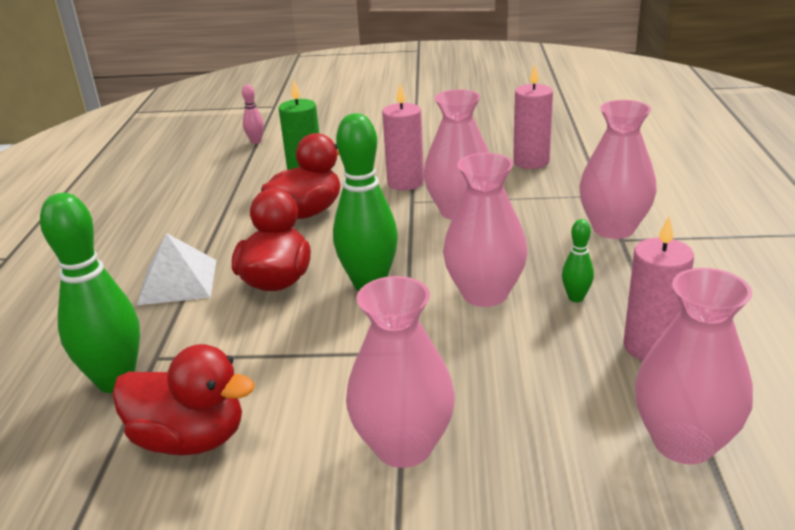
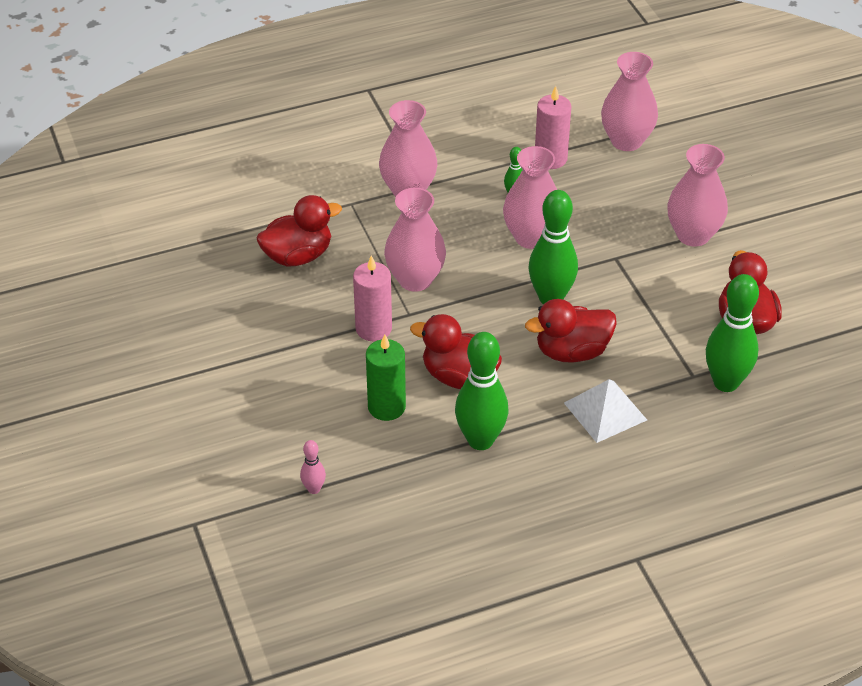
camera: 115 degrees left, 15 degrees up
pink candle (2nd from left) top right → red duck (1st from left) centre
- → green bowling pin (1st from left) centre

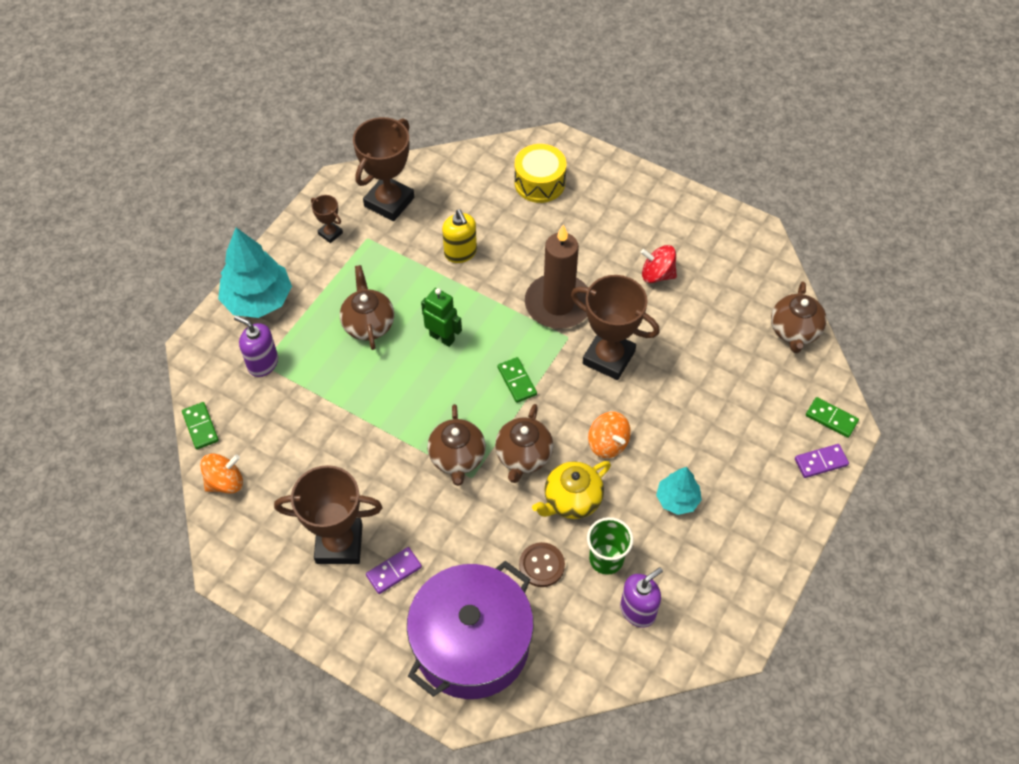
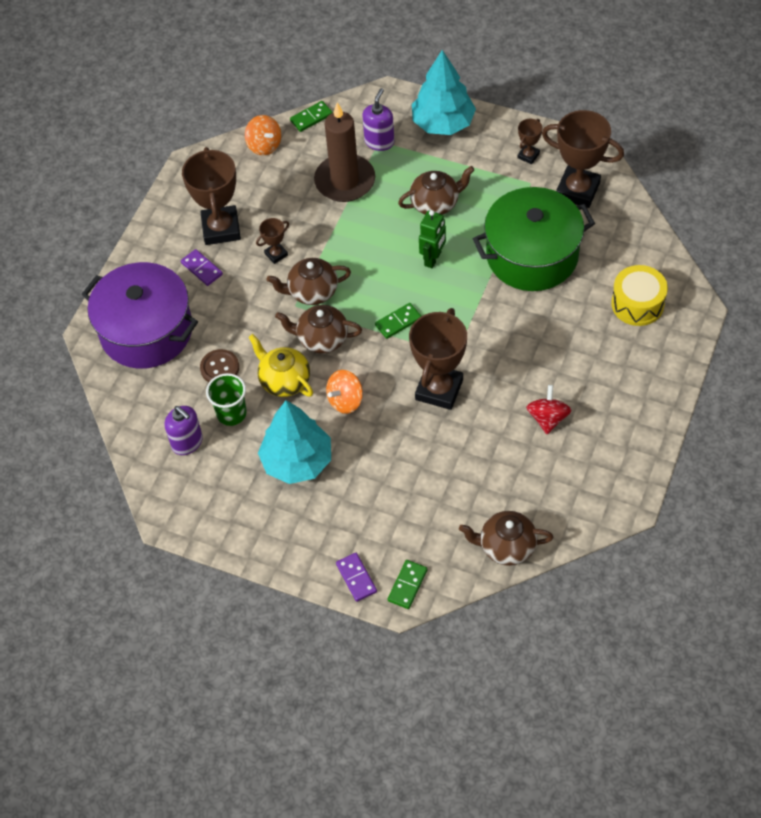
camera: 85 degrees right, 0 degrees up
yellow soap dispenser top centre → green pot top right
brown candle centre → brown candle top centre, move
turquoise tree (2nd from left in the first image) centre → turquoise tree (1st from left) centre, x1.78
- → brown trophy (2nd from left) top centre

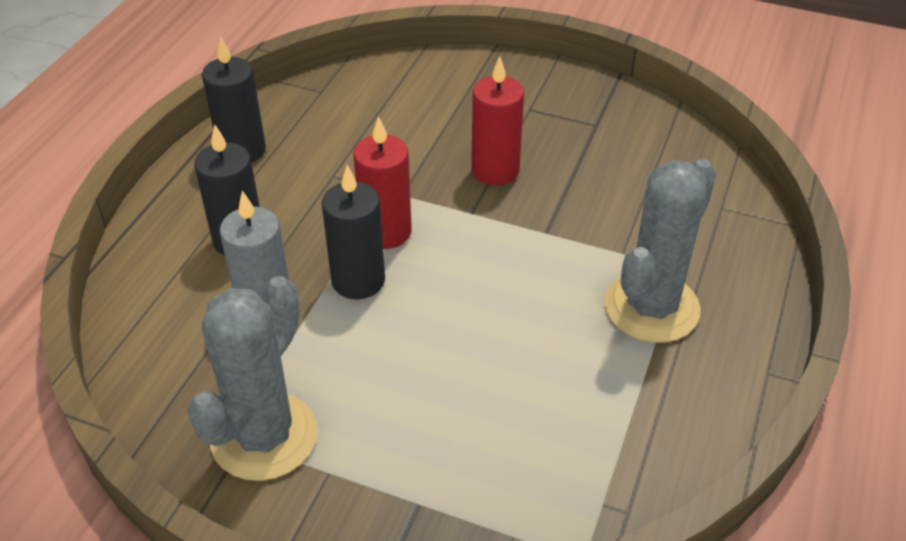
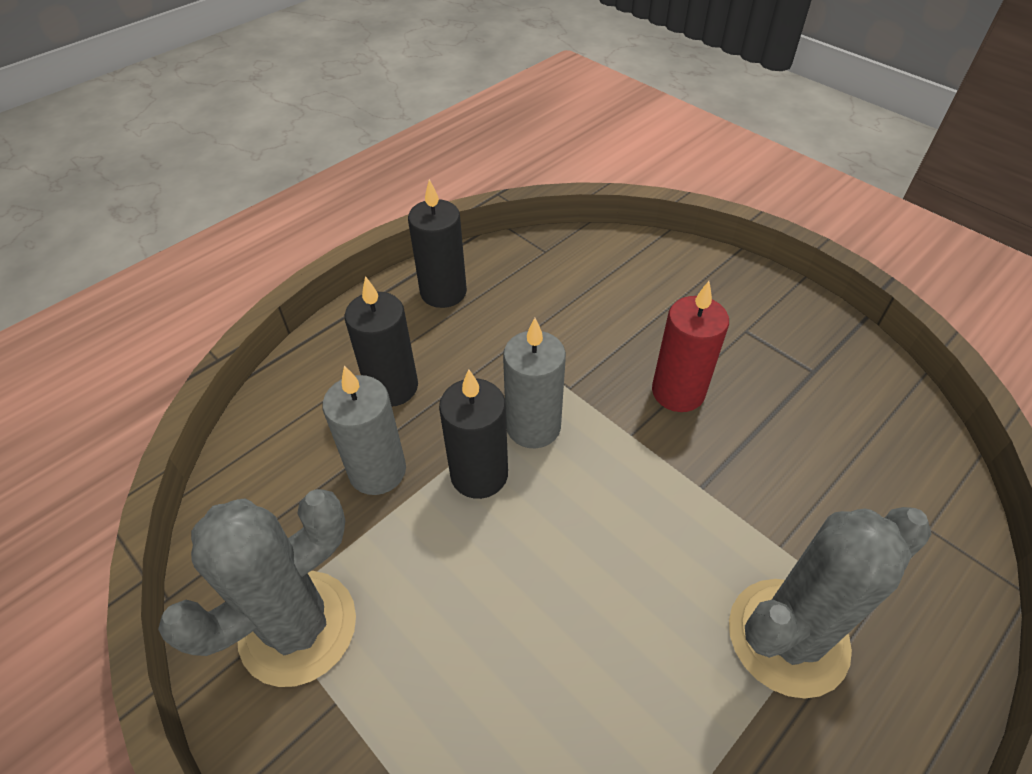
camera: 25 degrees right, 5 degrees up
red candle (1st from left) centre → grey candle (2nd from left) centre

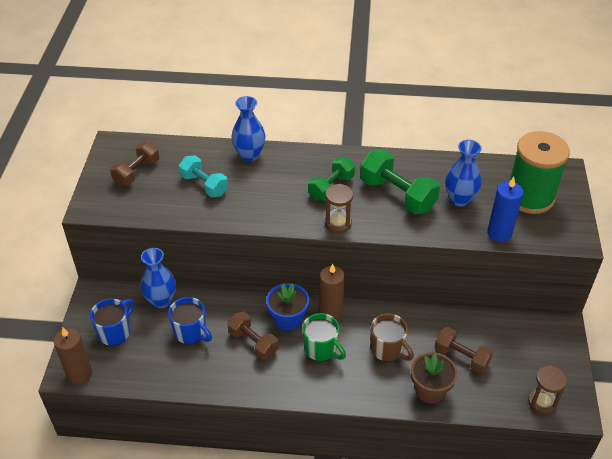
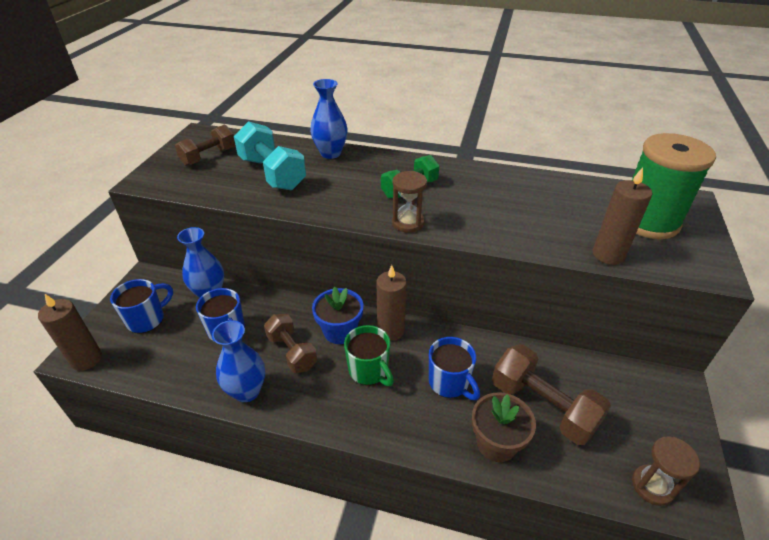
camera: 10 degrees right, 5 degrees down
turquoise dumbbell middle left → turquoise dumbbell top centre, x1.50
green dumbbell (2nd from left) centre → -
brown mug bottom centre → blue mug (3rd from left) bottom centre
brown dumbbell (3rd from left) bottom right, x1.50
blue vase (3rd from left in the first image) middle right → blue vase (2nd from left) bottom left, move
blue candle middle right → brown candle (3rd from left) middle right

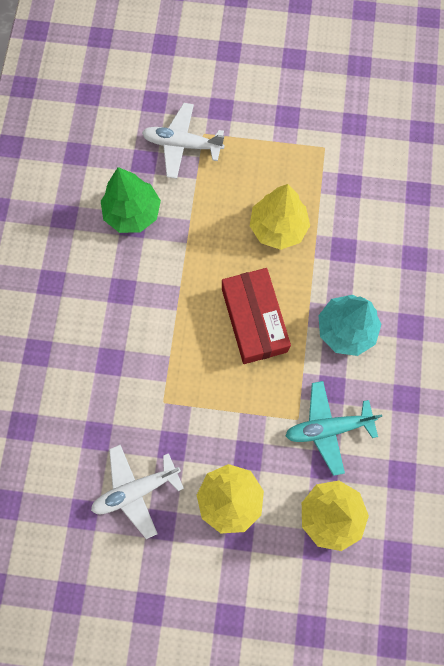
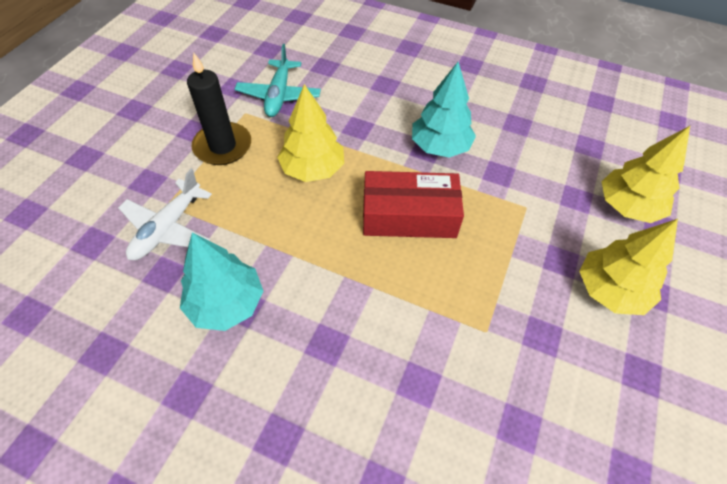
camera: 75 degrees left, 20 degrees down
white plane (1st from left) bottom left → -
green tree top left → turquoise tree (1st from left) middle left
turquoise plane middle right → turquoise plane top centre, move
- → black candle top left

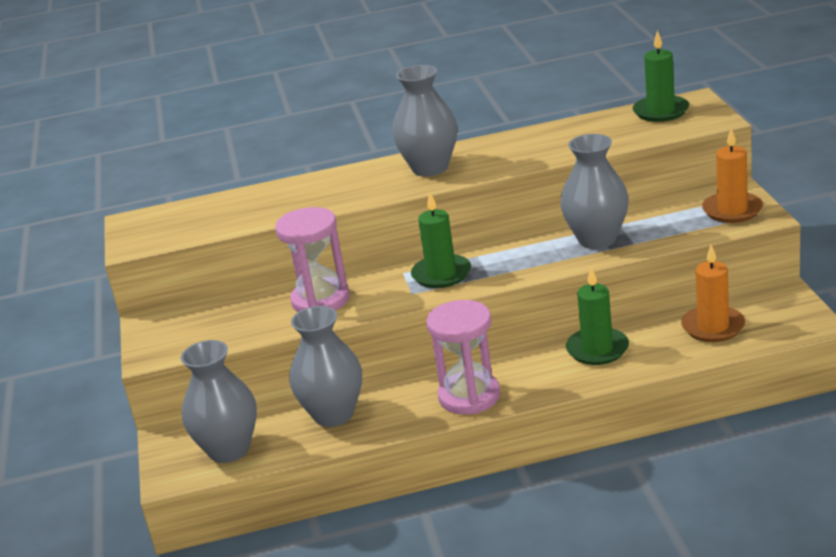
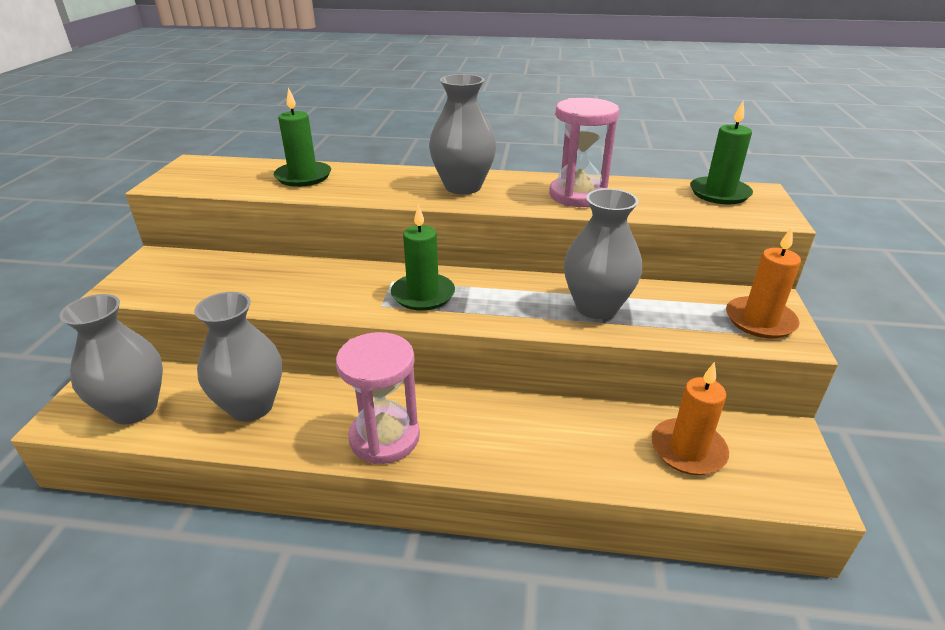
camera: 15 degrees right, 5 degrees up
pink hourglass (1st from left in the first image) centre → pink hourglass (2nd from left) top centre, move
green candle (2nd from left in the first image) middle right → green candle (1st from left) top left, move

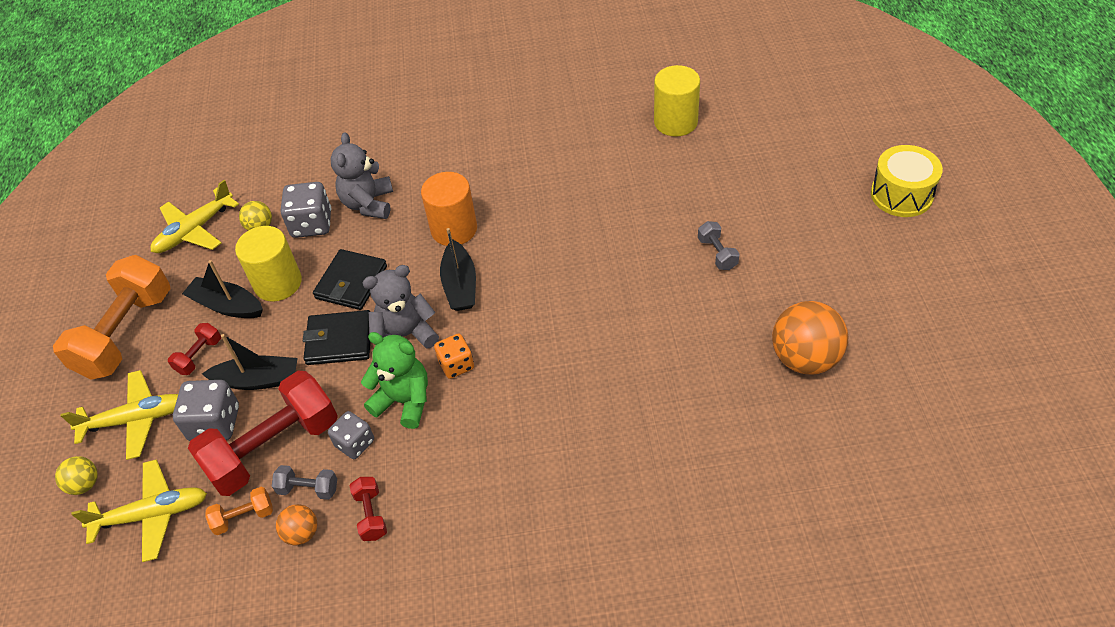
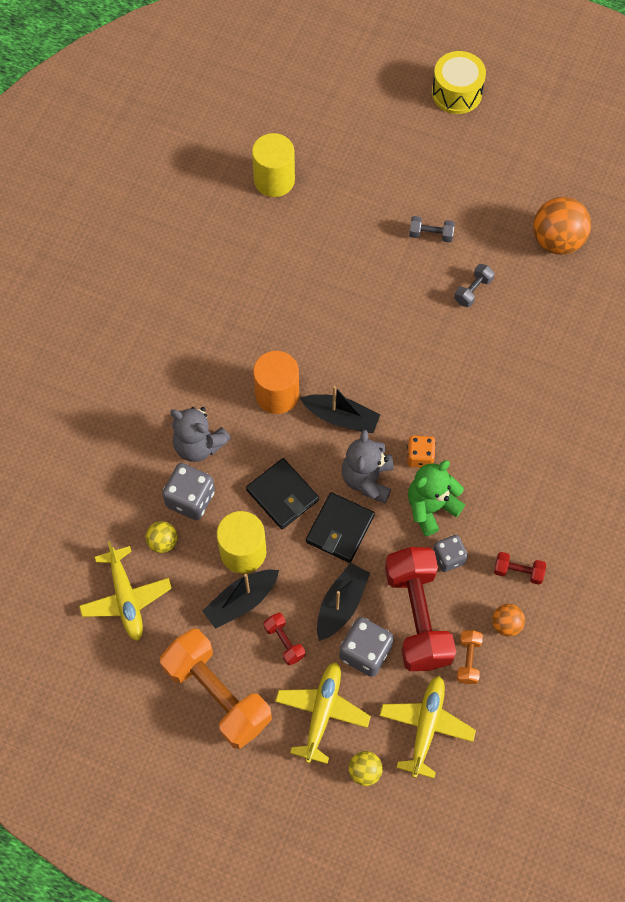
camera: 65 degrees left, 15 degrees up
grey dumbbell (1st from left in the first image) bottom left → grey dumbbell (2nd from left) top right, move

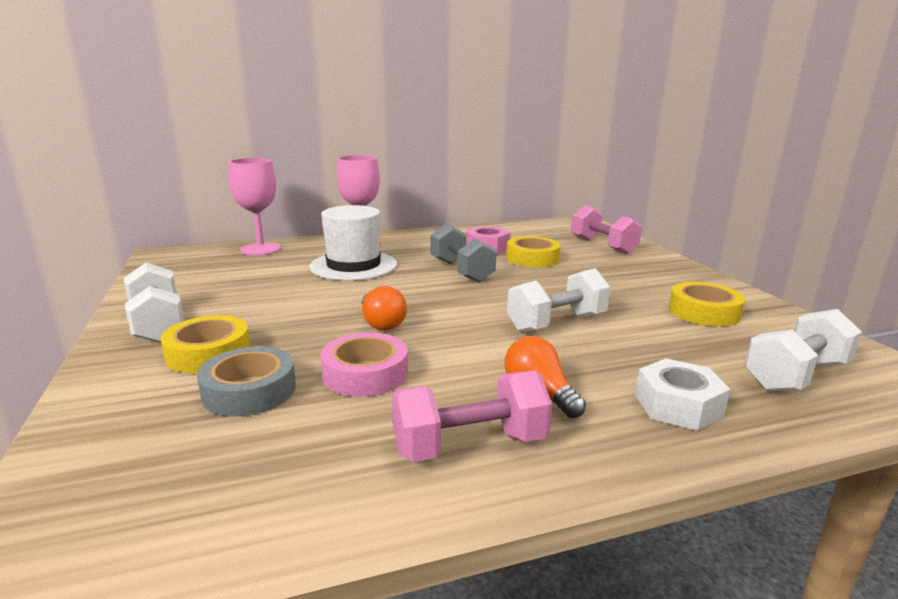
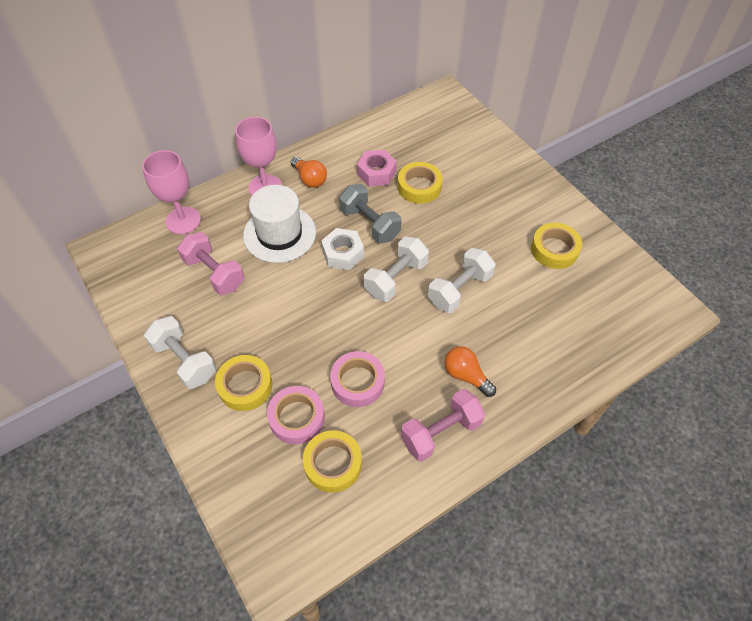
camera: 15 degrees left, 35 degrees up
grey tape middle left → pink tape (1st from left) bottom centre
orange light bulb (1st from left) centre → orange light bulb (1st from left) top centre, move
pink dumbbell (2nd from left in the first image) middle right → pink dumbbell (1st from left) middle left, move
white nut middle right → white nut centre, move
white dumbbell (3rd from left in the first image) middle right → white dumbbell (2nd from left) centre, move
- → yellow tape (2nd from left) bottom centre

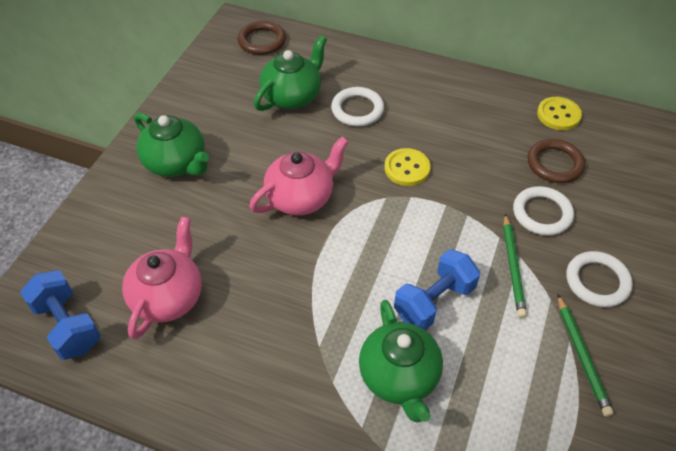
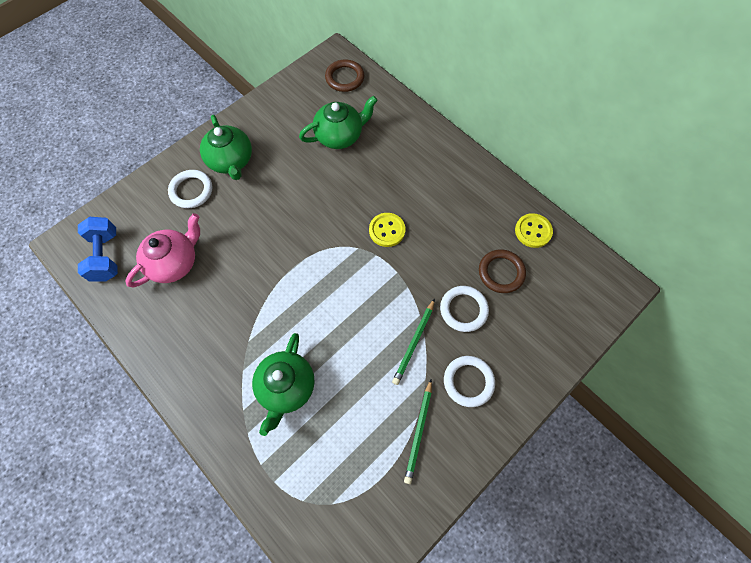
camera: 25 degrees right, 15 degrees up
pink teapot (2nd from left) centre → -
white ring (1st from left) top centre → white ring (1st from left) middle left, move
blue dumbbell (2nd from left) centre → -

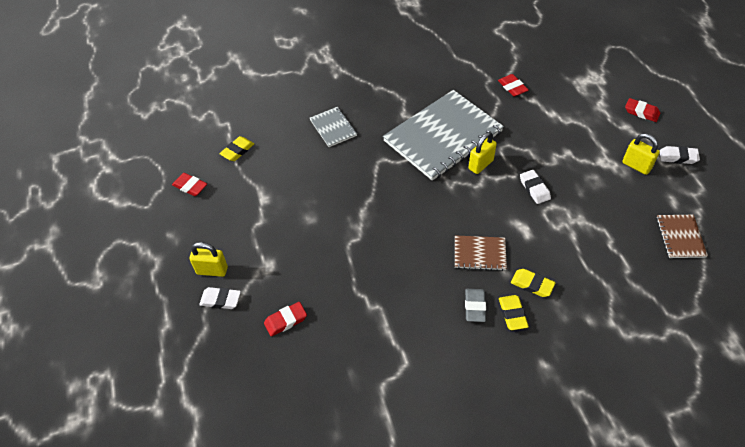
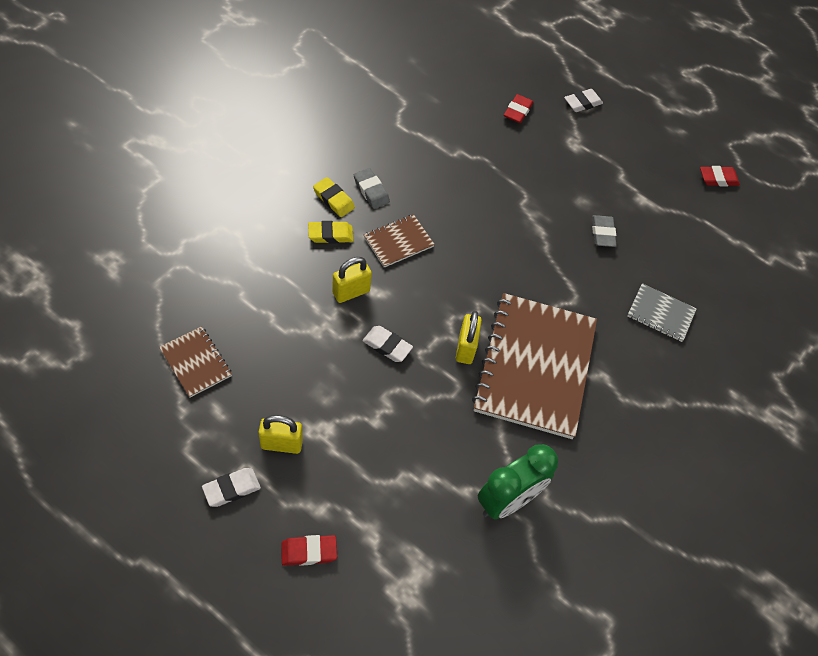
camera: 135 degrees right, 5 degrees up
yellow padlock (1st from left in the first image) middle left → yellow padlock (2nd from left) centre, move
yellow eraser (1st from left) top left → -
grey notebook (2nd from left) top centre → brown notebook (3rd from left) centre
red eraser (3rd from left) top right → green clock bottom centre
- → grey eraser (2nd from left) middle right

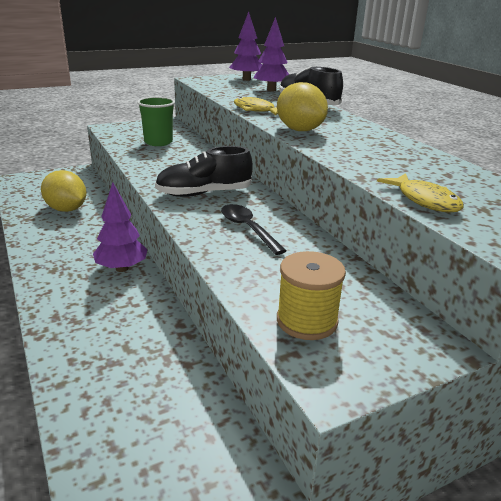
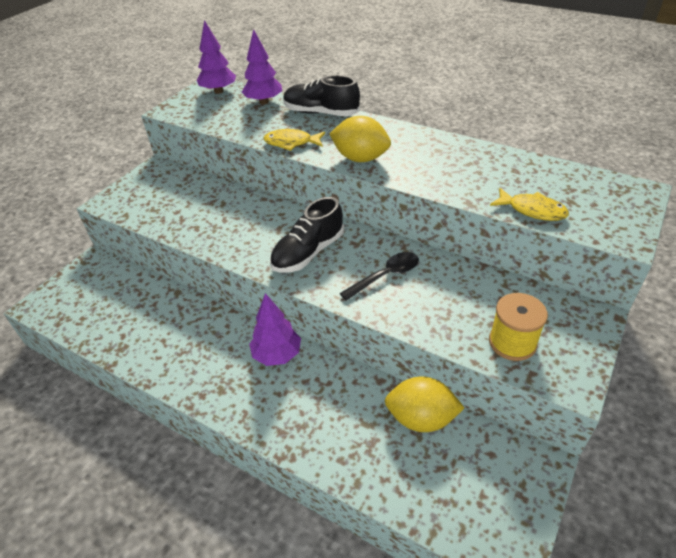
camera: 30 degrees left, 15 degrees up
yellow lemon (1st from left in the first image) middle left → yellow lemon (2nd from left) bottom centre, move
green cup top left → -
black spoon centre, 120 degrees clockwise

